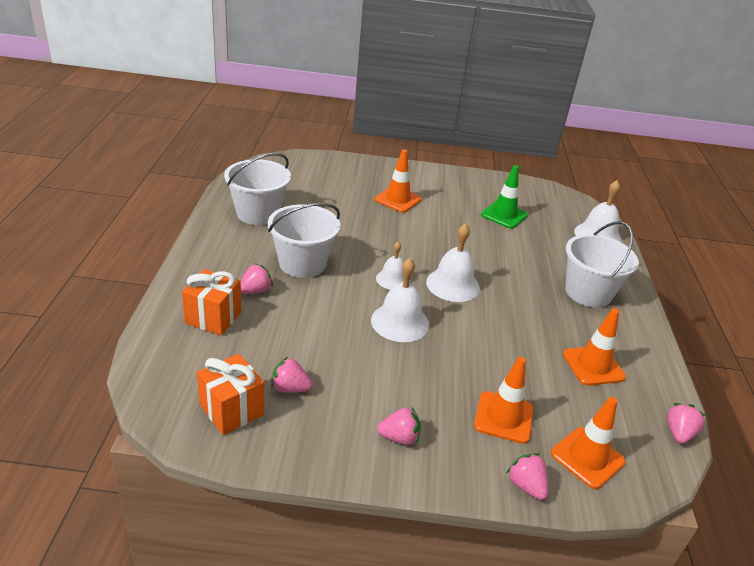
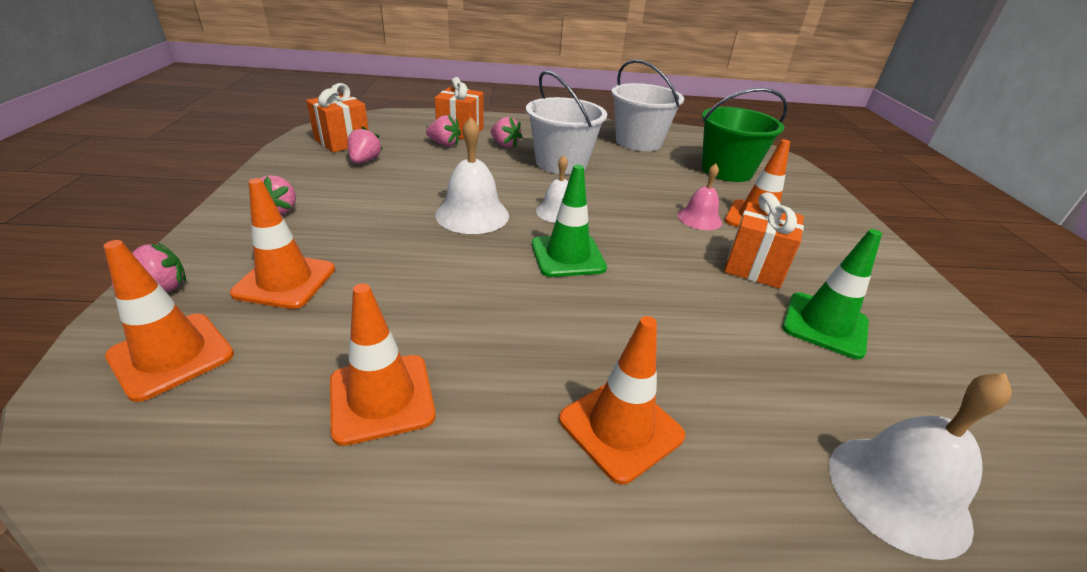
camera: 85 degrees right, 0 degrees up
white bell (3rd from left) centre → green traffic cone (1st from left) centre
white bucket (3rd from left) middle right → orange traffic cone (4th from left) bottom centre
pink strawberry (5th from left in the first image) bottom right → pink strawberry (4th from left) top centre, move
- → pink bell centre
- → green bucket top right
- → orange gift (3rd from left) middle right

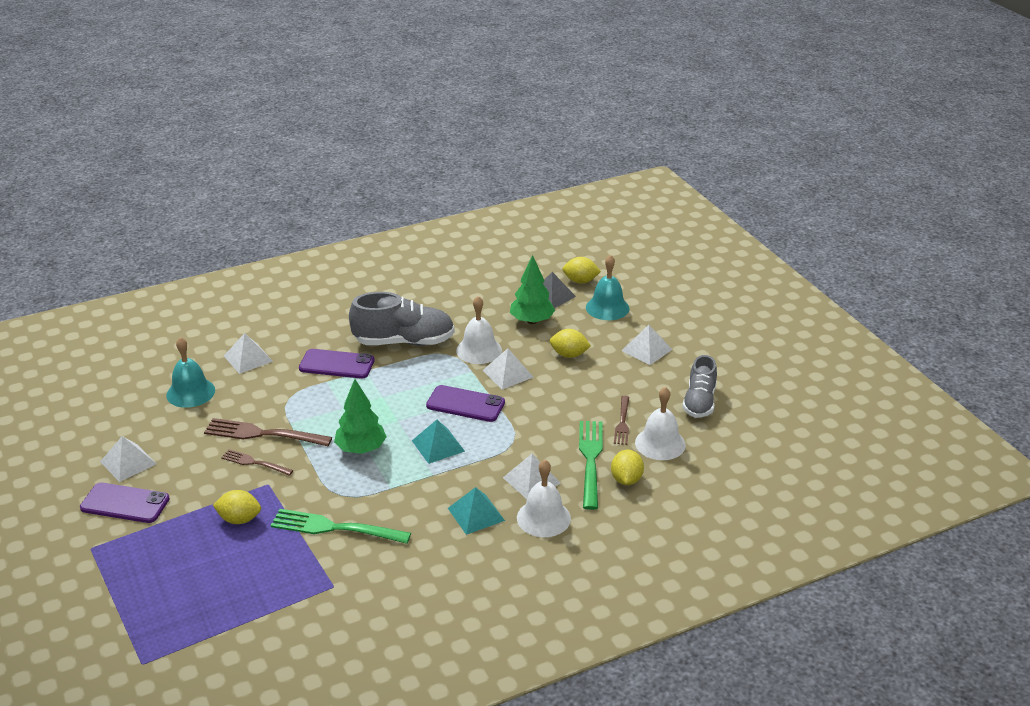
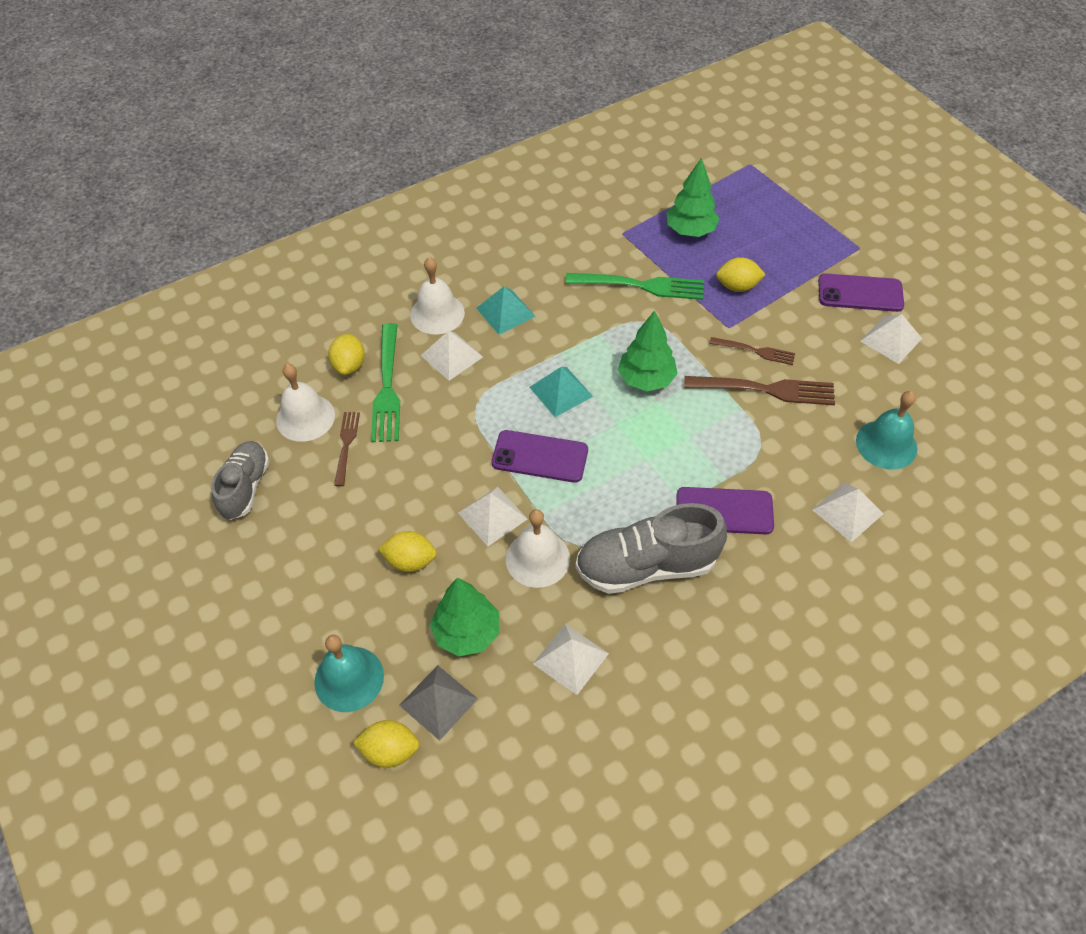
camera: 175 degrees right, 20 degrees up
white pyramid (5th from left in the first image) centre → white pyramid (3rd from left) bottom centre, move
- → green tree (3rd from left) top centre

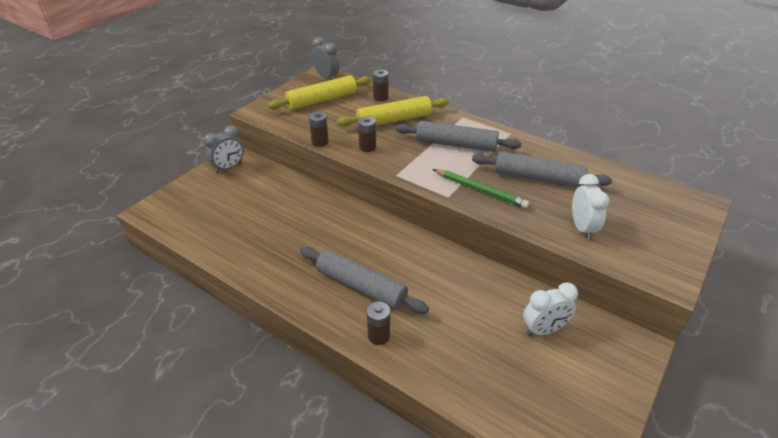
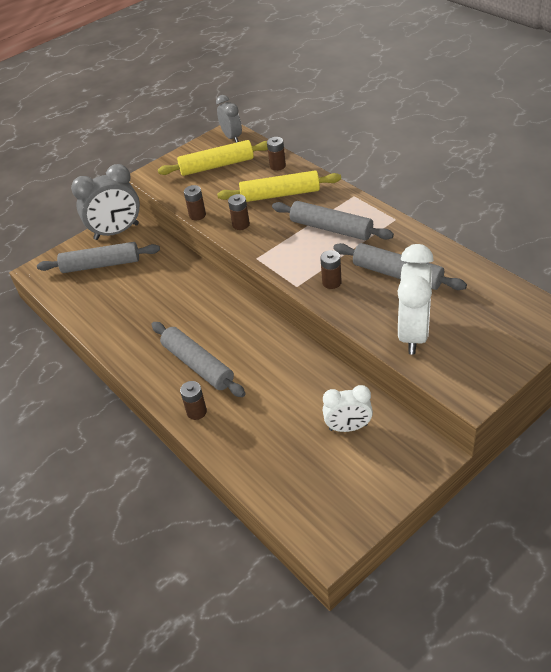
camera: 20 degrees right, 5 degrees up
grey clock (1st from left) middle left → grey clock (1st from left) top left, x1.64
green pencil centre → brown battery (5th from left) centre
white clock (2nd from left) middle right, x1.64
- → grey rolling pin (1st from left) middle left

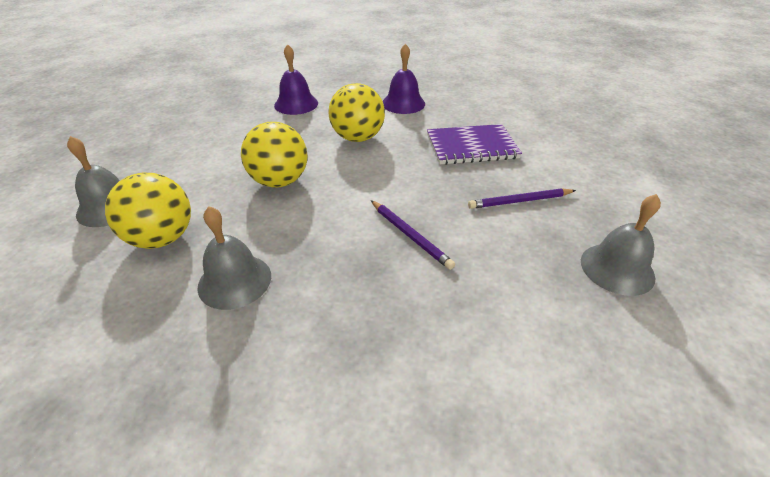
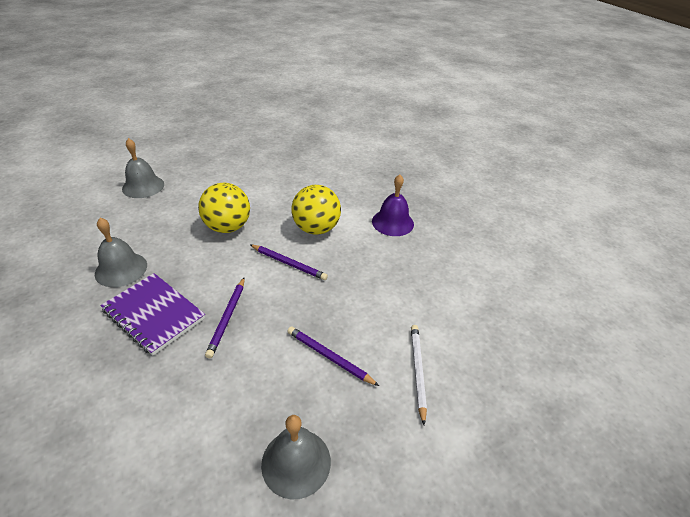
camera: 45 degrees right, 0 degrees up
yellow ball (1st from left) middle left → -
purple bell (1st from left) top centre → -
purple notebook top centre → purple notebook middle left, move
- → purple pencil (2nd from left) centre
- → white pencil bottom centre

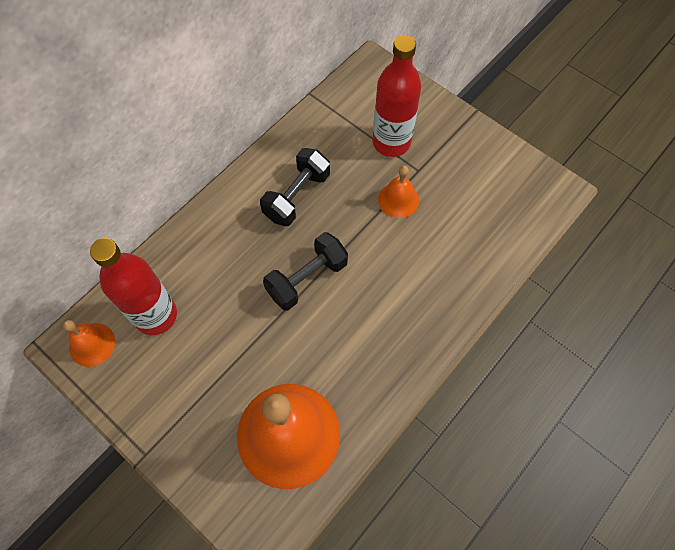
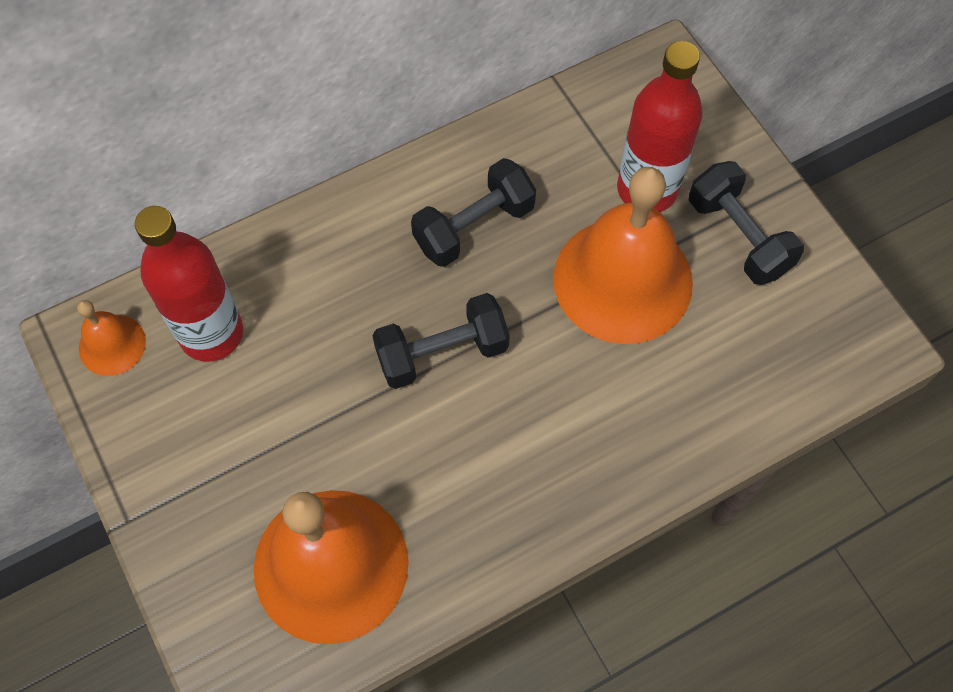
camera: 20 degrees right, 0 degrees up
orange bell (3rd from left) centre, x2.14
- → black dumbbell (3rd from left) top right

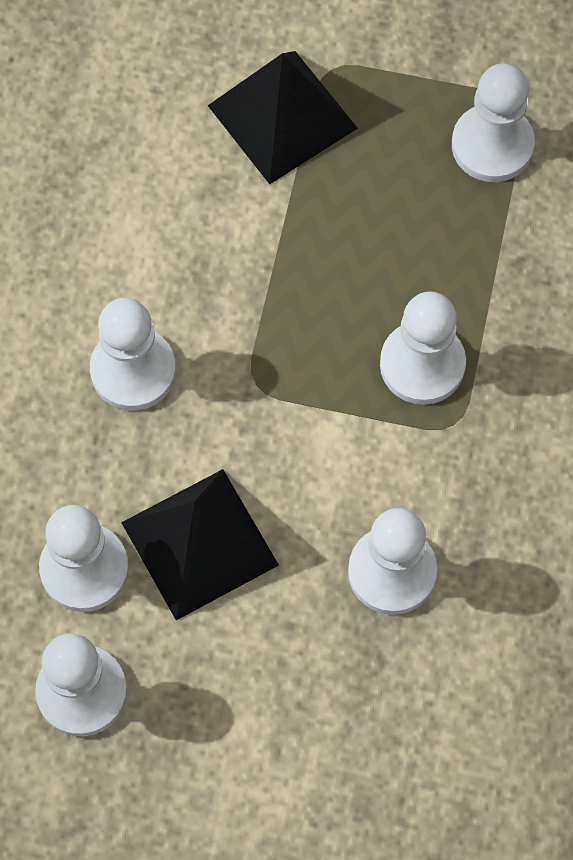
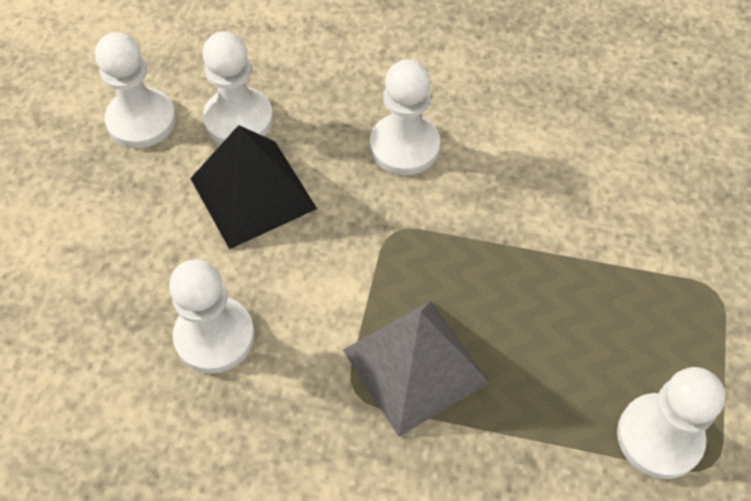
camera: 90 degrees right, 10 degrees down
black pyramid (2nd from left) top centre → -
white pawn (5th from left) middle right → grey pyramid bottom centre

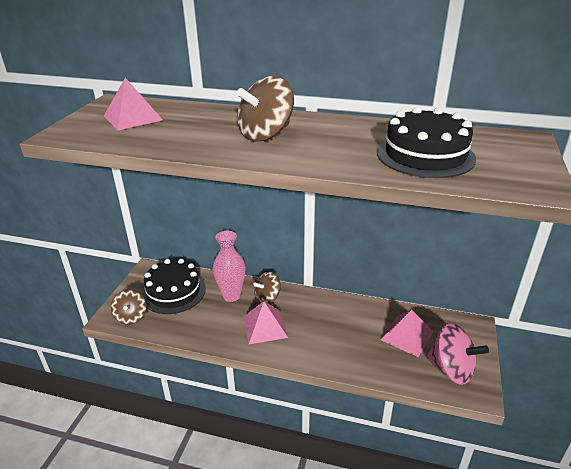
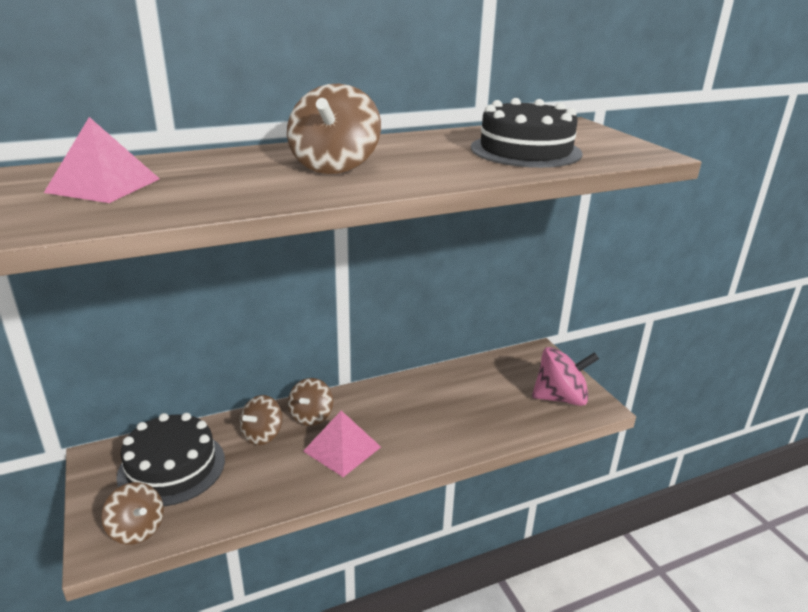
camera: 40 degrees left, 5 degrees down
pink vase centre → brown spinning top (2nd from left) bottom left
pink pyramid (3rd from left) bottom right → -

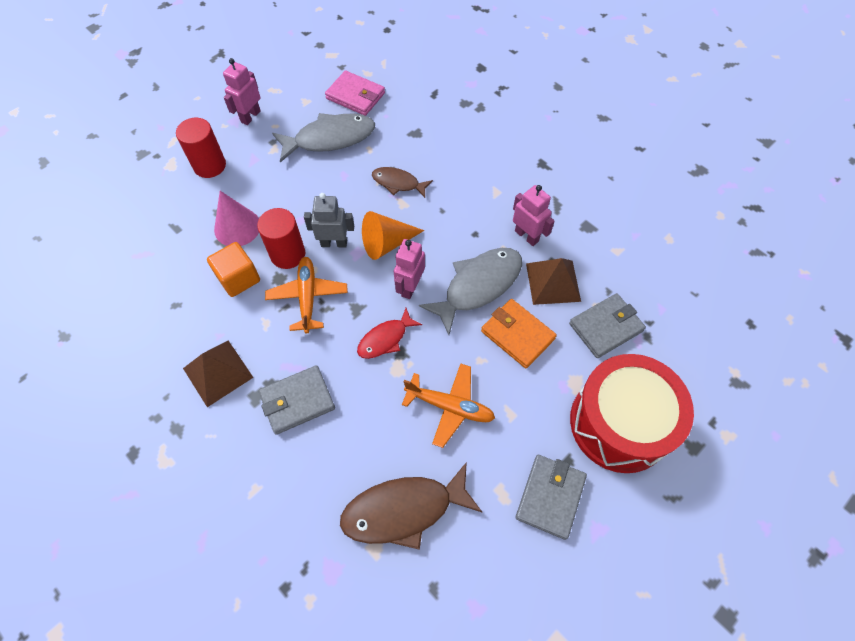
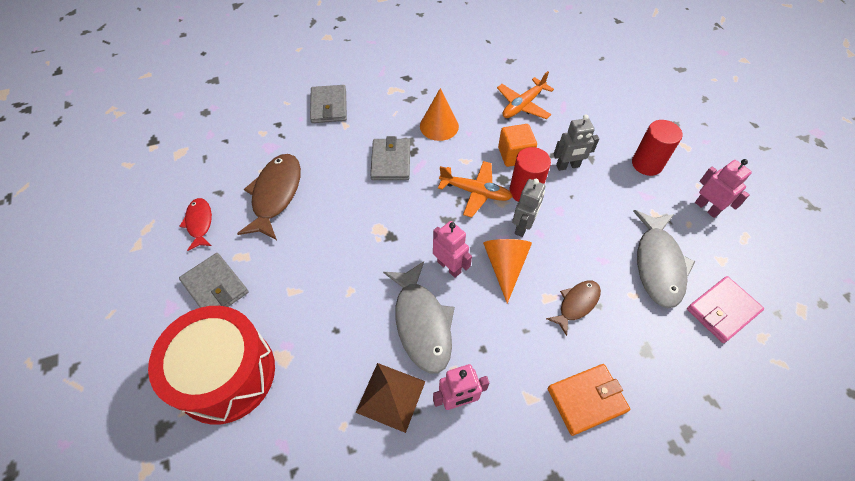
camera: 115 degrees right, 5 degrees down
brown pyramid (1st from left) middle left → orange cone (1st from left) top centre
pink cone middle left → grey robot (2nd from left) top right
red fish centre → red fish middle left, move
orange plane (2nd from left) centre → orange plane (2nd from left) top centre, move
orange wallet centre → orange wallet bottom right, move
grey wallet (3rd from left in the first image) middle right → grey wallet (2nd from left) top centre, move

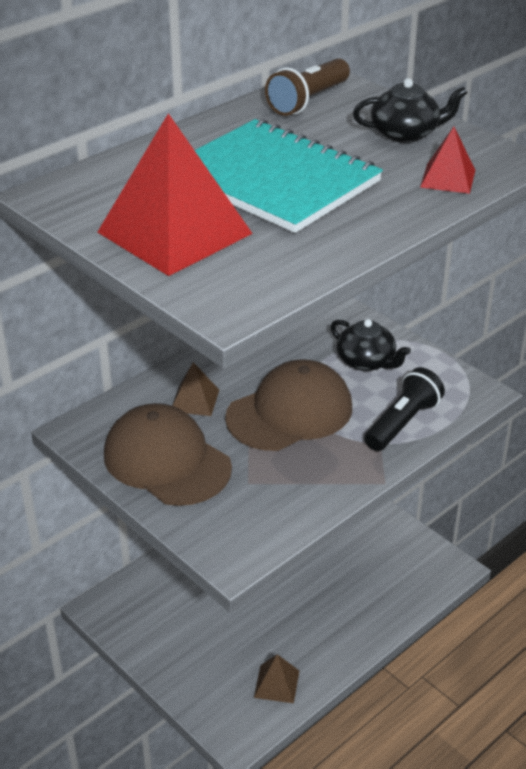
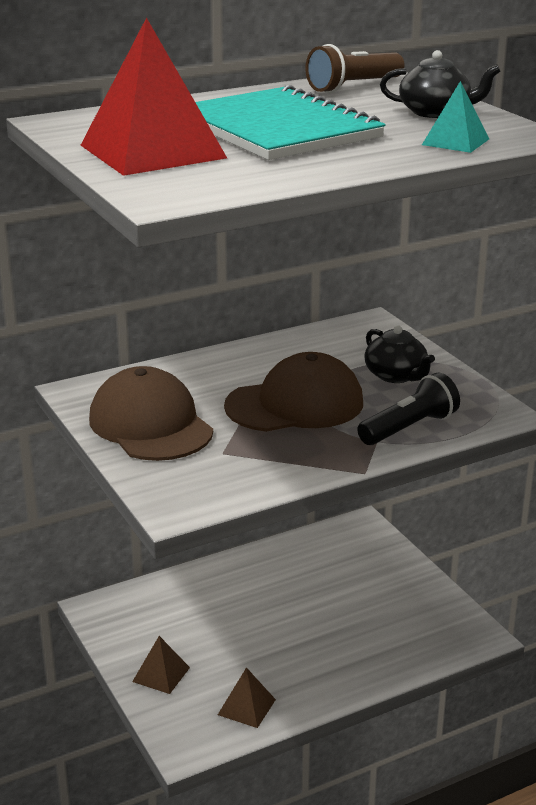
camera: 15 degrees right, 10 degrees down
brown pyramid (1st from left) centre → brown pyramid (1st from left) bottom left, move
red pyramid (2nd from left) top right → turquoise pyramid top right

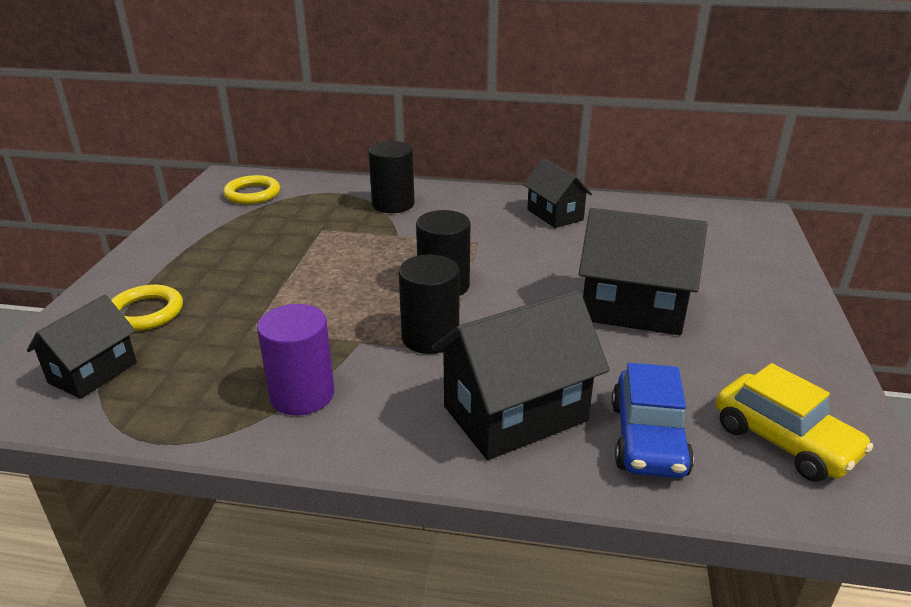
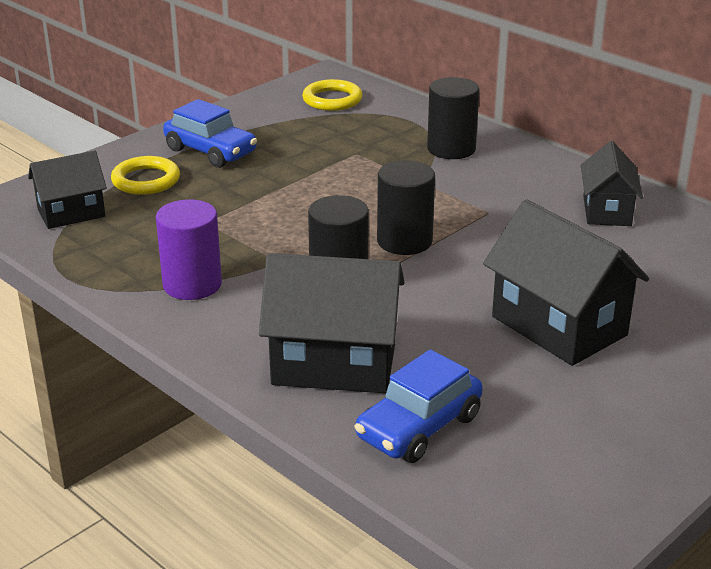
camera: 35 degrees right, 0 degrees up
yellow car bottom right → -
- → blue car (1st from left) top left

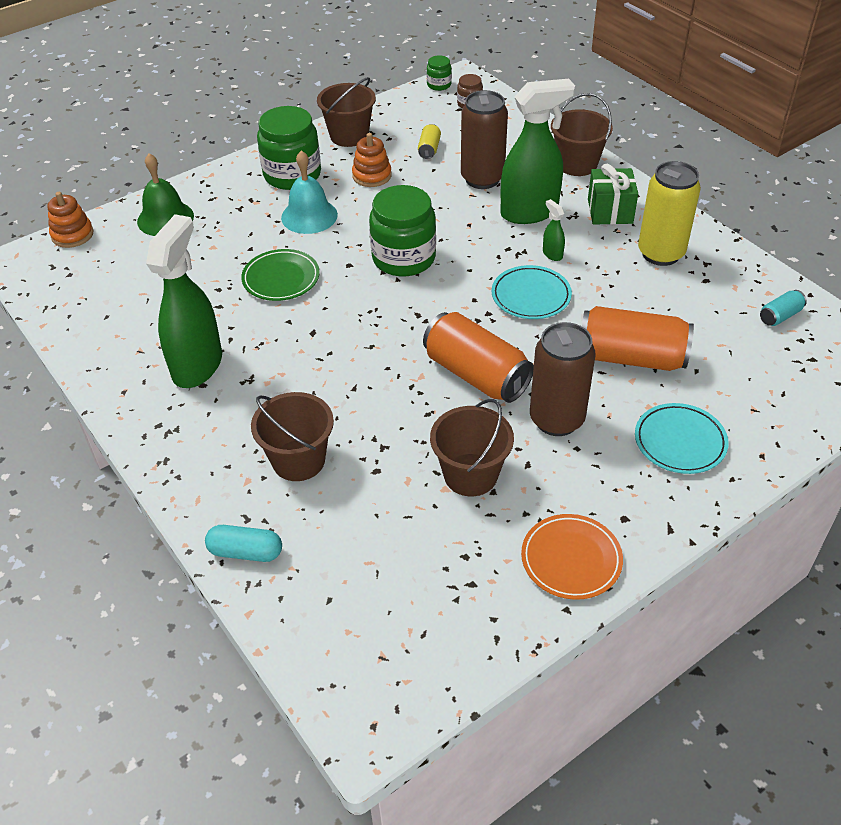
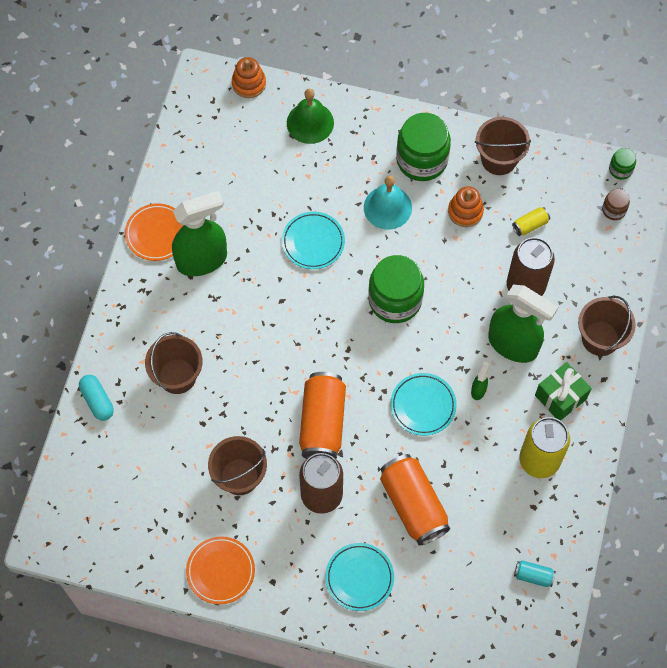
camera: 50 degrees right, 20 degrees up
green plate middle left → turquoise plate (1st from left) centre
- → orange plate (1st from left) middle left

